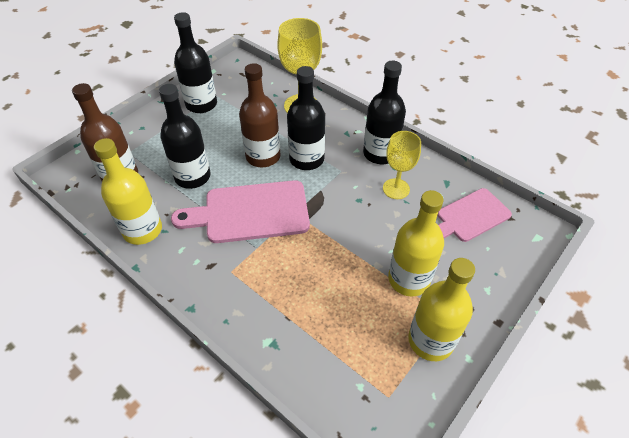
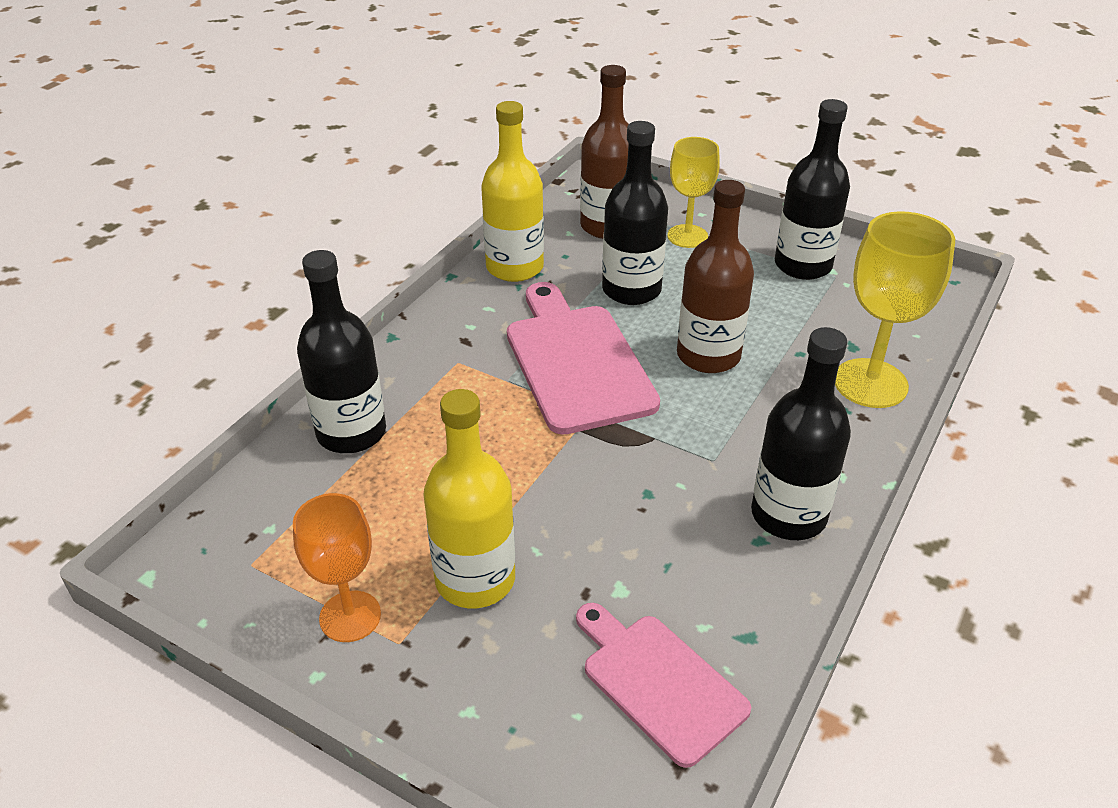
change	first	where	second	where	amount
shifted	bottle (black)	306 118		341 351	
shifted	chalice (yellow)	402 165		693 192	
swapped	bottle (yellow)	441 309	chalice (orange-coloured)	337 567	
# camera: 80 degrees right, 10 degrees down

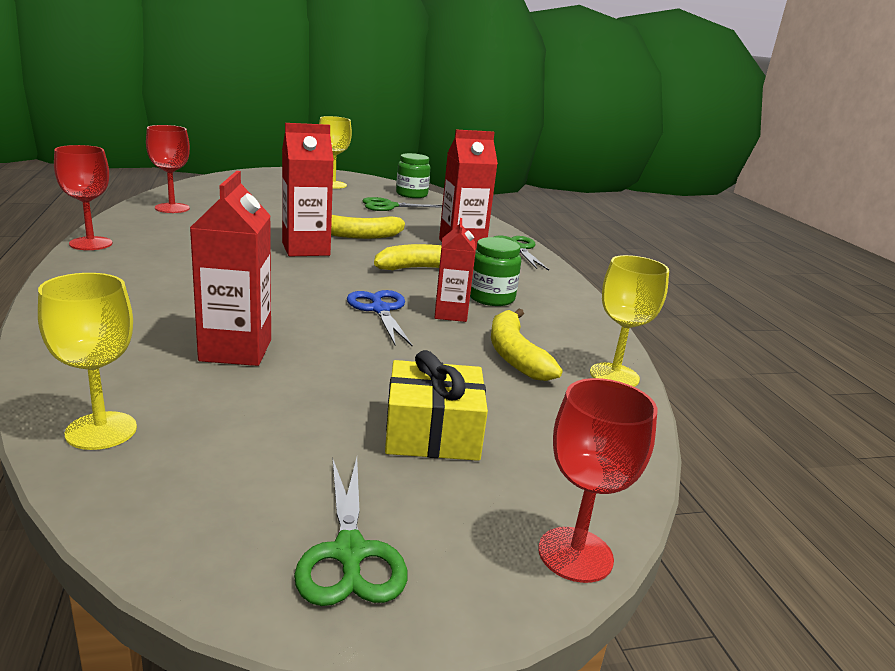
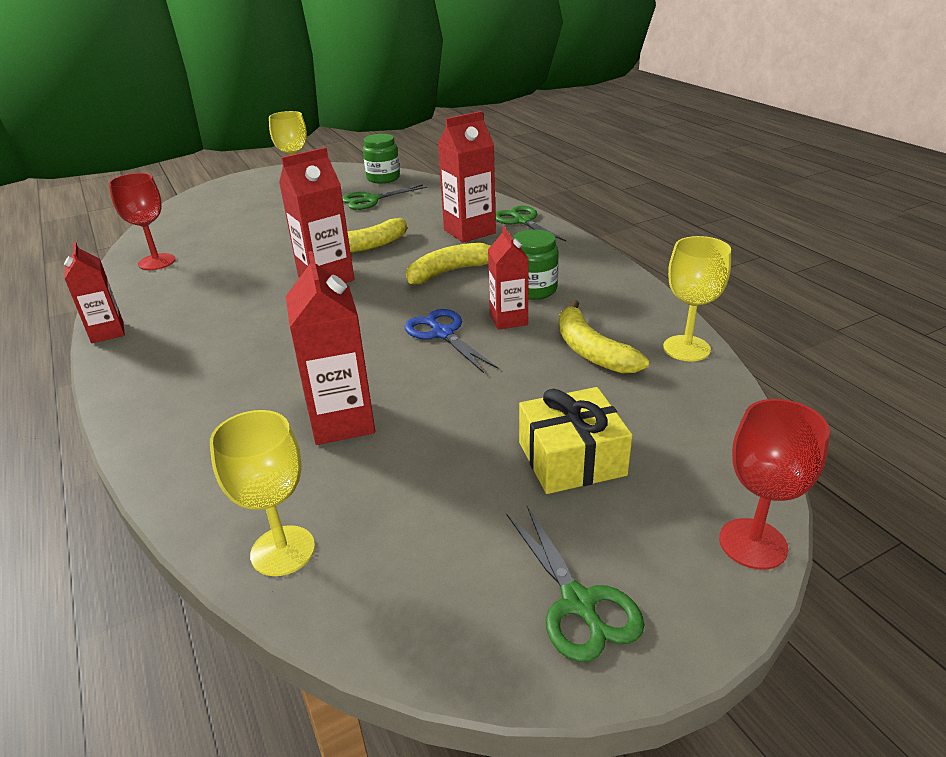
change	first	where	second	where	amount
swapped	chalice (scarlet)	83 197	juice carton (scarlet)	94 292	
# camera: 10 degrees left, 10 degrees up

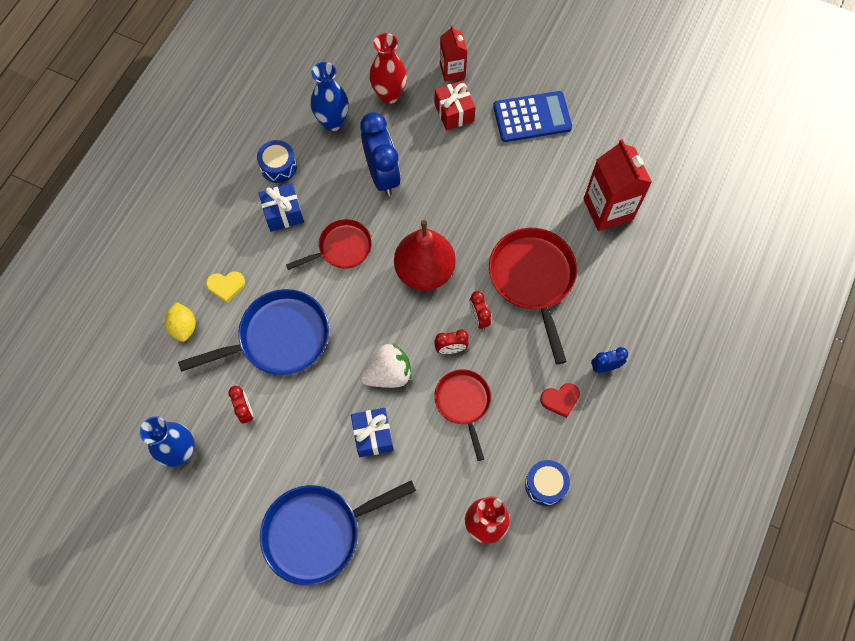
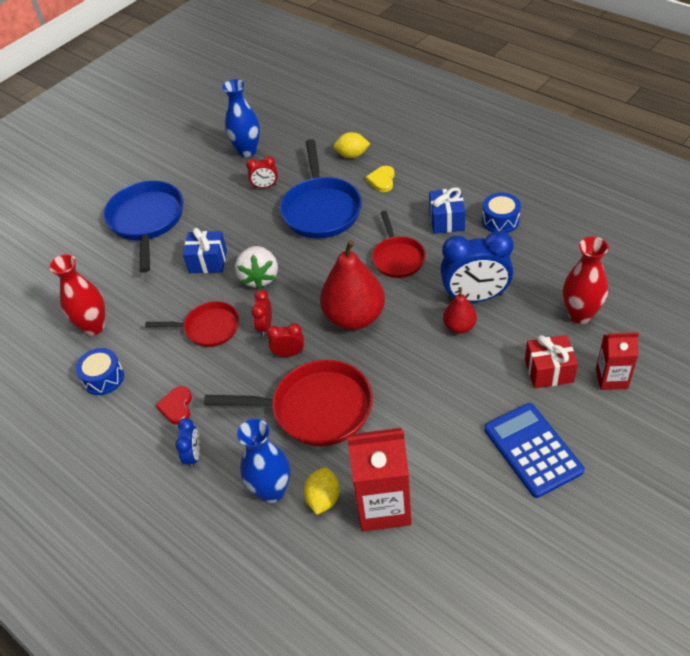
change	first	where	second	where	amount
shifted	vase (royal blue)	330 96		263 461	
rotated	pocket calculator (royal blue)	532 116		534 450	150 degrees clockwise
new			pear (scarlet)	460 310	
new			lemon (yellow)	322 491	
# camera: 110 degrees right, 20 degrees down

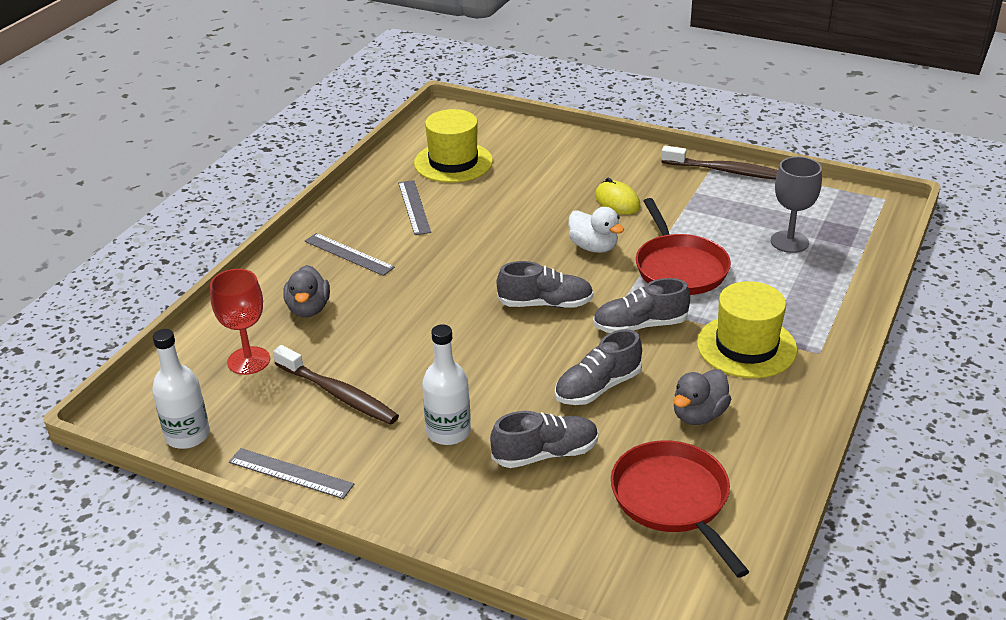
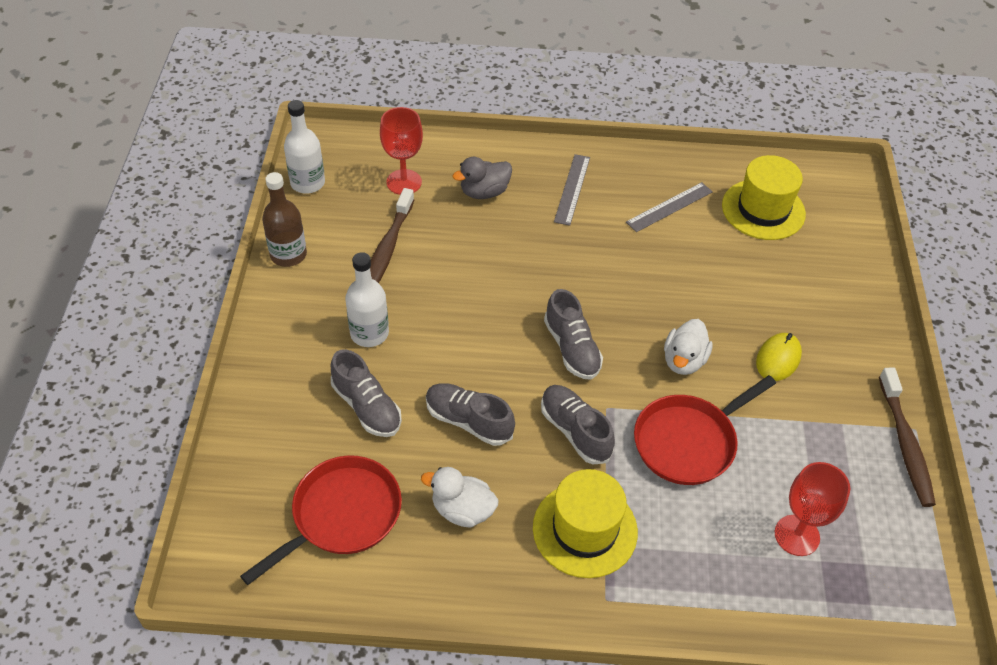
change	first	where	second	where	amount
repainted	chalice (grey)	796 204	chalice (scarlet)	812 509	
repainted	duck (grey)	702 397	duck (pure white)	459 497	
swapped	measuring stick (grey)	291 473	bottle (brown)	284 219	
# camera: 65 degrees right, 15 degrees up

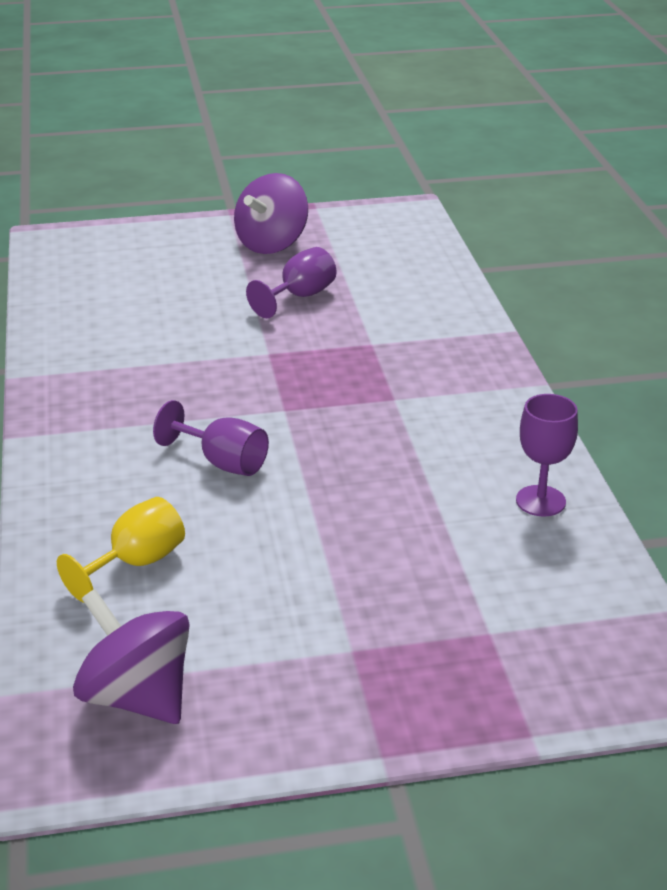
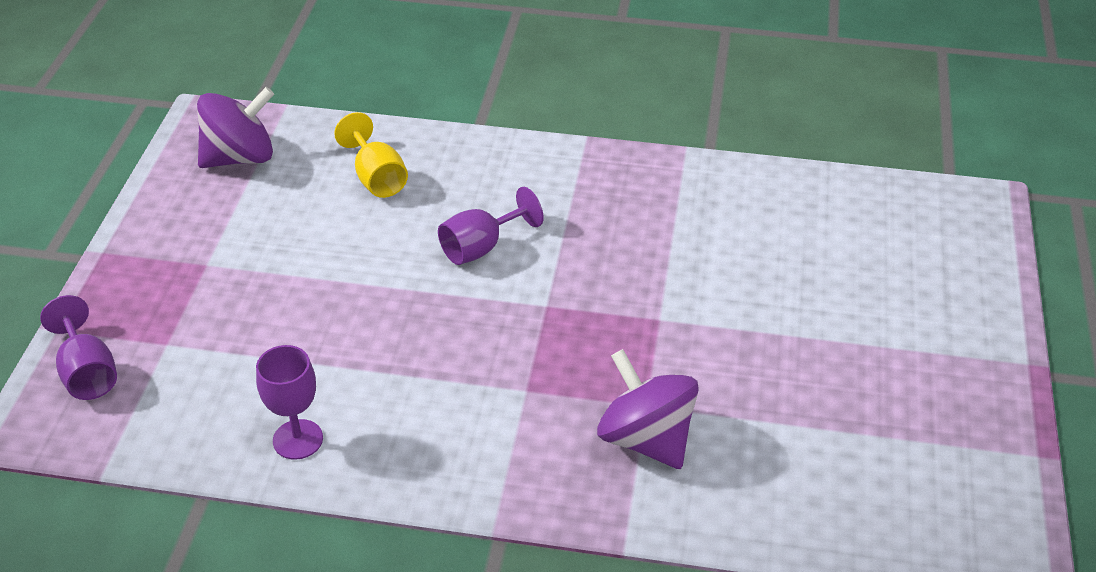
change	first	where	second	where	amount
shifted	toy top (purple)	271 213		648 409	
shifted	chalice (purple)	291 282		78 347	
# camera: 110 degrees right, 10 degrees up

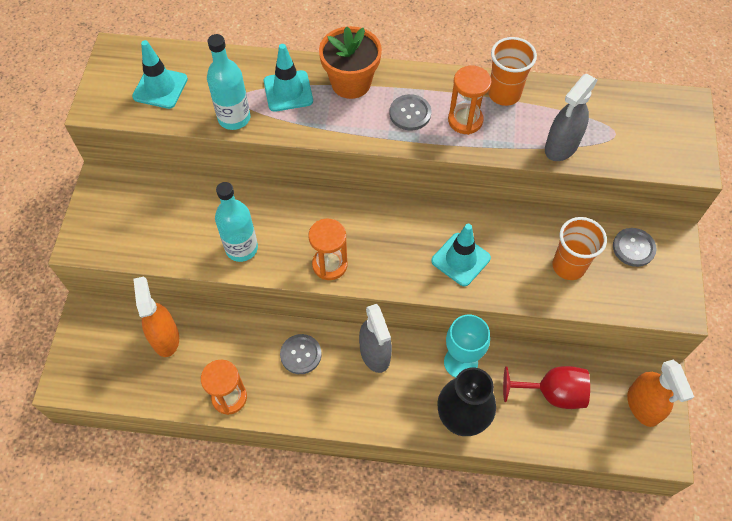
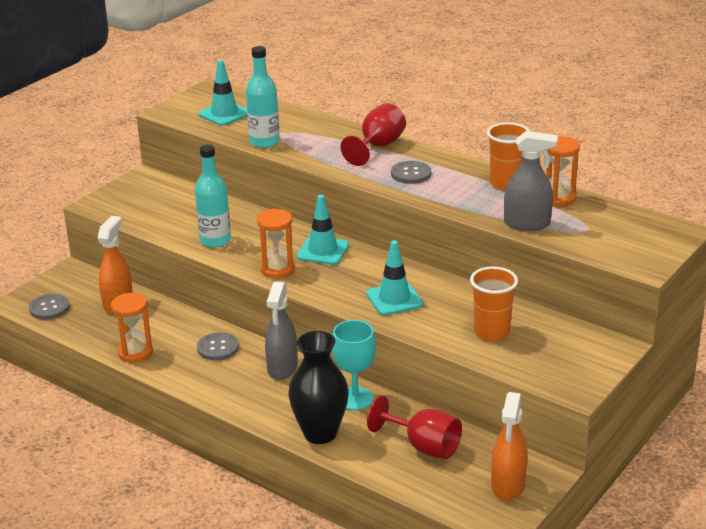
change	first	where	second	where	amount
swapped	plant pot (orange-coloured)	350 62	chalice (scarlet)	373 134	
shifted	road cone (aqua)	288 78		323 230	
shifted	sandglass (orange-coloured)	469 100		563 171	
rotated	spray bottle (grey)	571 117		531 181	150 degrees counterclockwise
shifted	button (grey)	635 247		49 307	
# camera: 30 degrees right, 30 degrees down

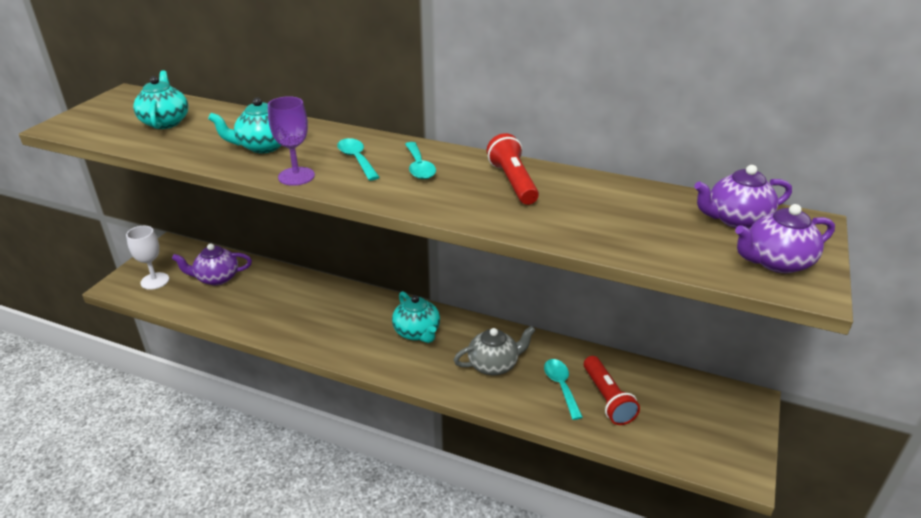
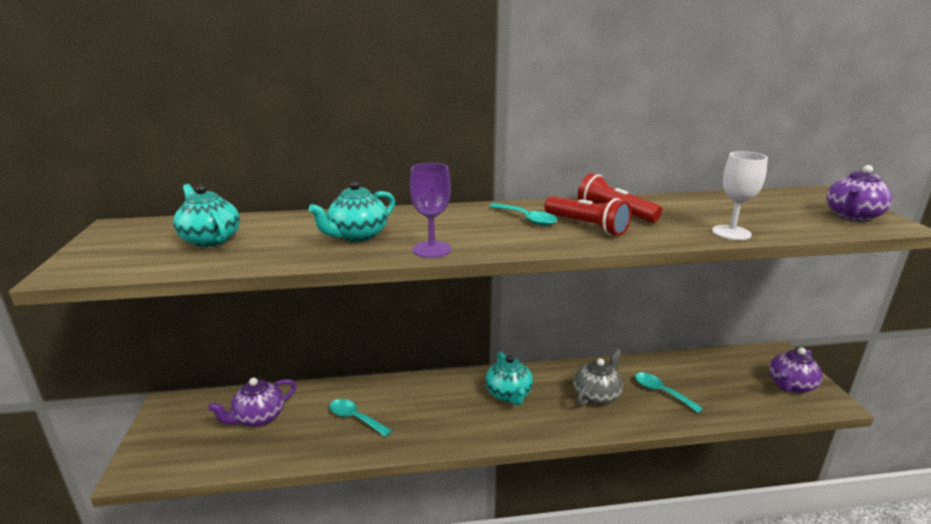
change	first	where	second	where	amount
shifted	spoon (aqua)	358 159		360 418	
shifted	china teapot (purple)	743 197		796 370	
shifted	chalice (pure white)	147 258		740 195	
rotated	china teapot (aqua)	416 317		509 378	45 degrees clockwise
shifted	torch (scarlet)	612 390		587 216	
# camera: 30 degrees left, 10 degrees down

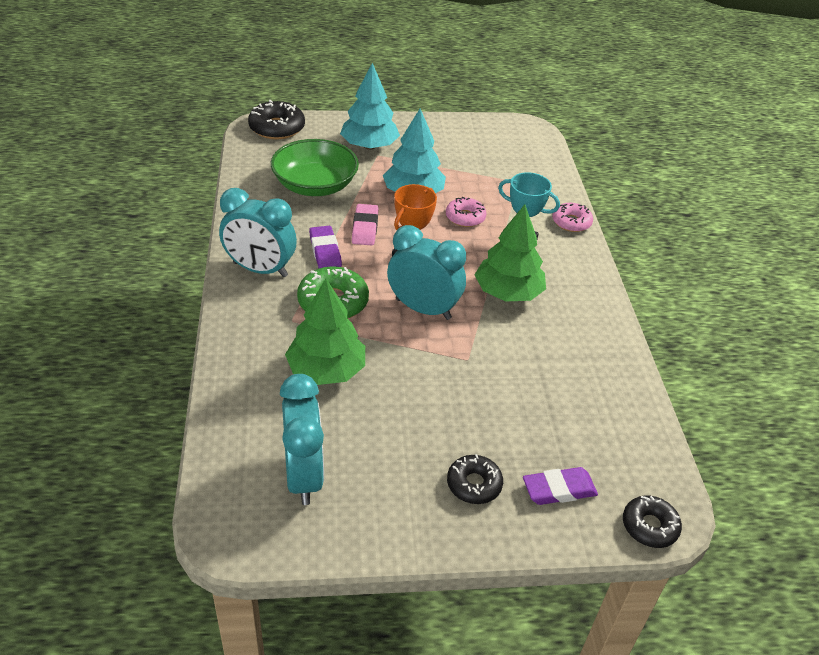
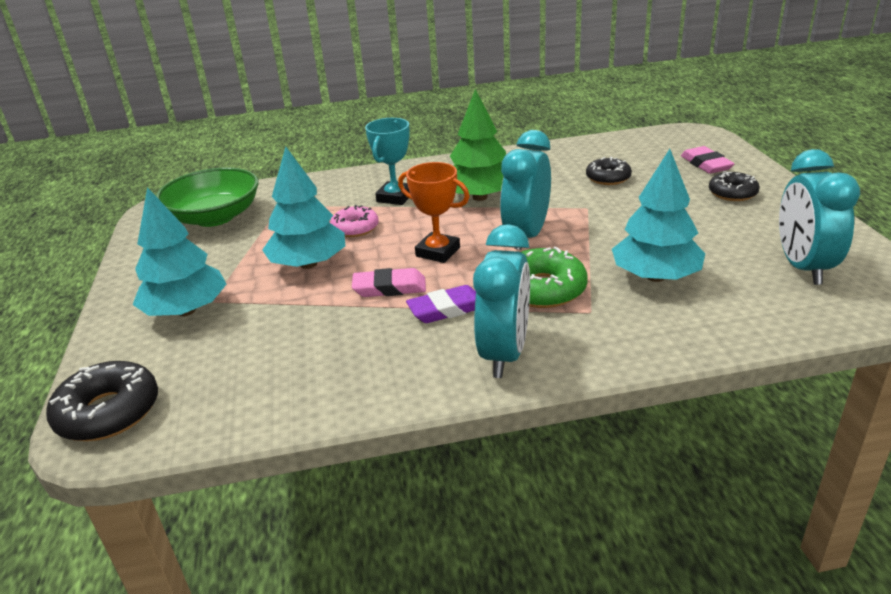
change	first	where	second	where	amount
shifted	serving bowl (emerald)	315 167		207 197	
gone	donut (pink)	572 217			
repainted	toy tree (emerald)	325 332	toy tree (aqua)	658 215	
rotated	clock (aqua)	302 439		819 217	75 degrees counterclockwise
repainted	eraser (purple)	560 486	eraser (pink)	708 160	
shifted	donut (black)	652 522		609 171	
# camera: 90 degrees left, 10 degrees down

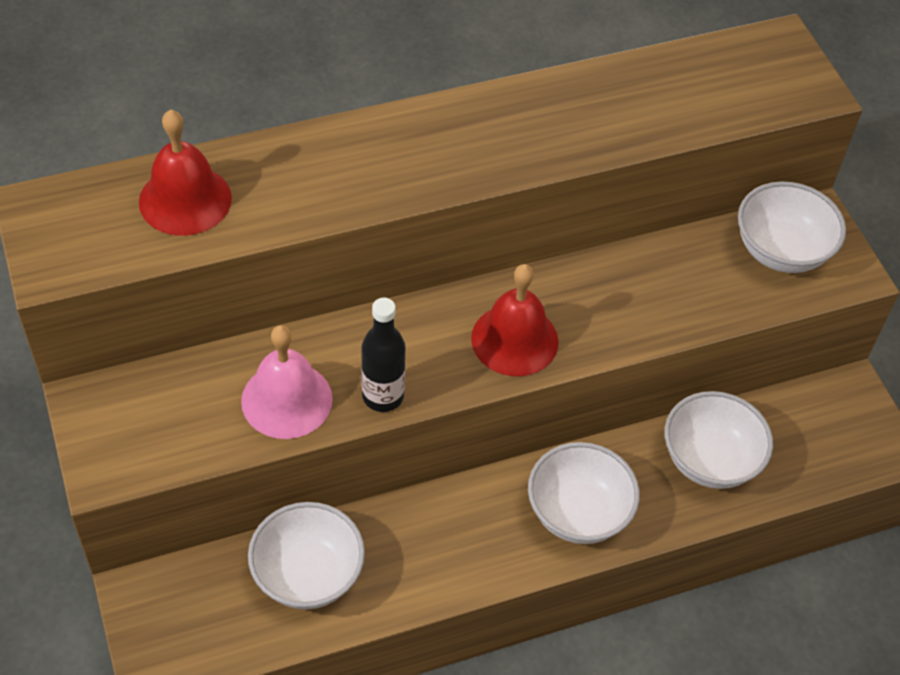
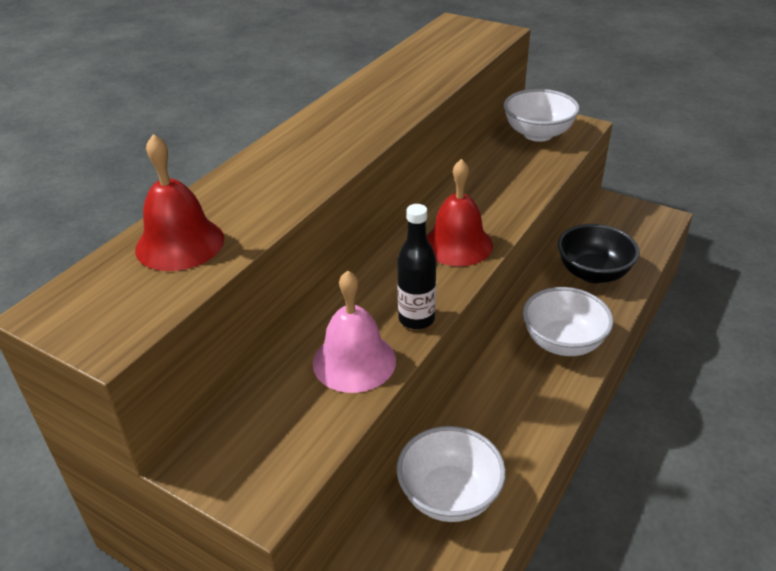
change	first	where	second	where	amount
repainted	serving bowl (pure white)	718 440	serving bowl (black)	599 253	
# camera: 35 degrees left, 15 degrees down

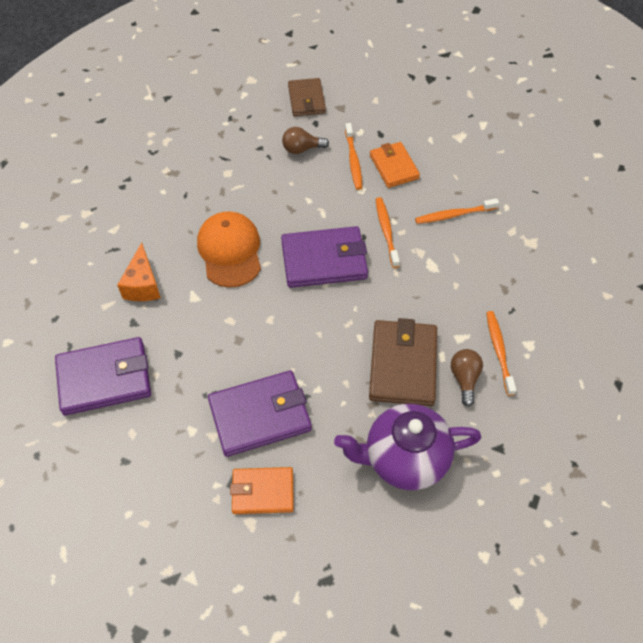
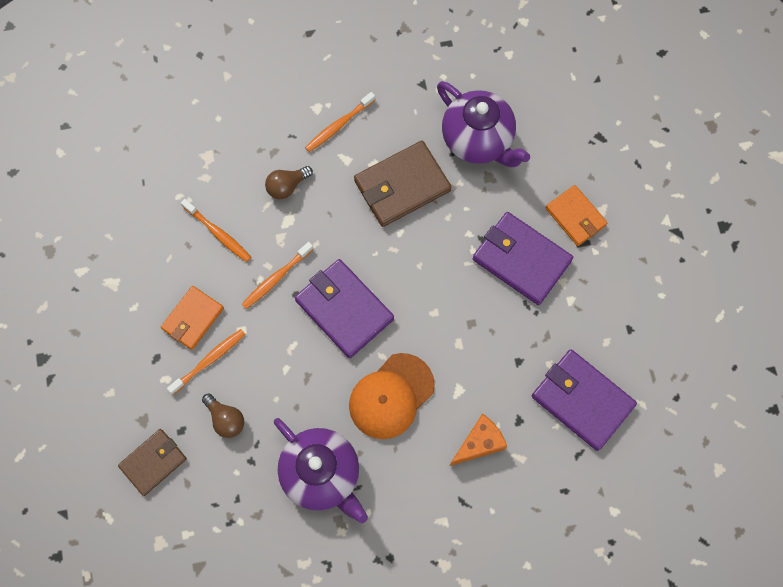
change	first	where	second	where	amount
shifted	bulb (brown)	467 378		289 182	
new			china teapot (purple)	321 470	
# camera: 125 degrees left, 15 degrees up

